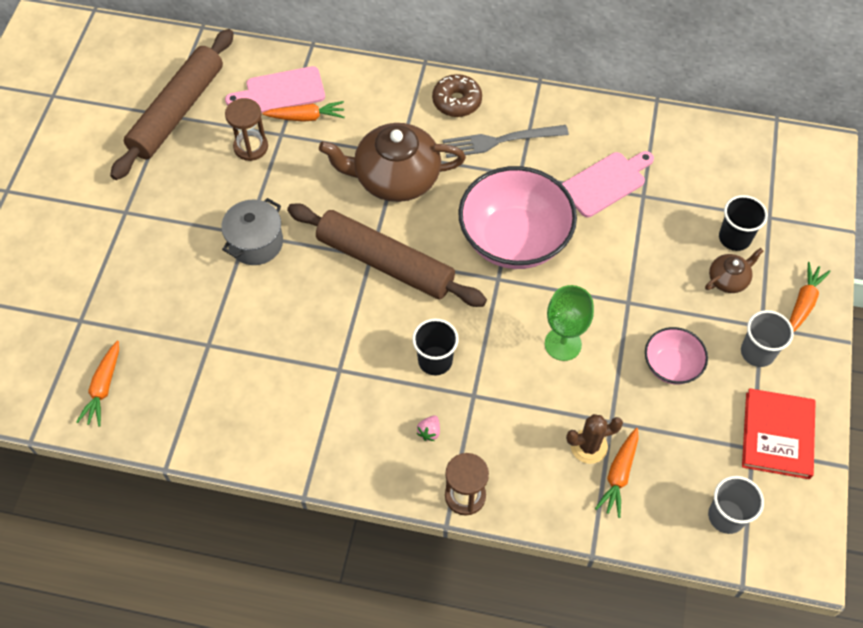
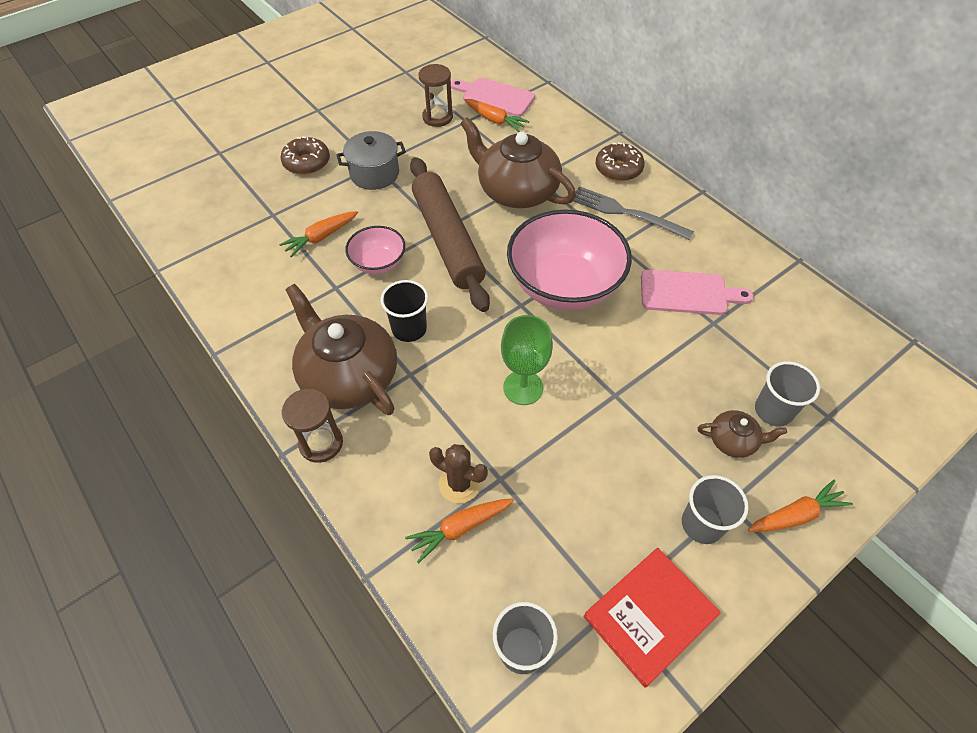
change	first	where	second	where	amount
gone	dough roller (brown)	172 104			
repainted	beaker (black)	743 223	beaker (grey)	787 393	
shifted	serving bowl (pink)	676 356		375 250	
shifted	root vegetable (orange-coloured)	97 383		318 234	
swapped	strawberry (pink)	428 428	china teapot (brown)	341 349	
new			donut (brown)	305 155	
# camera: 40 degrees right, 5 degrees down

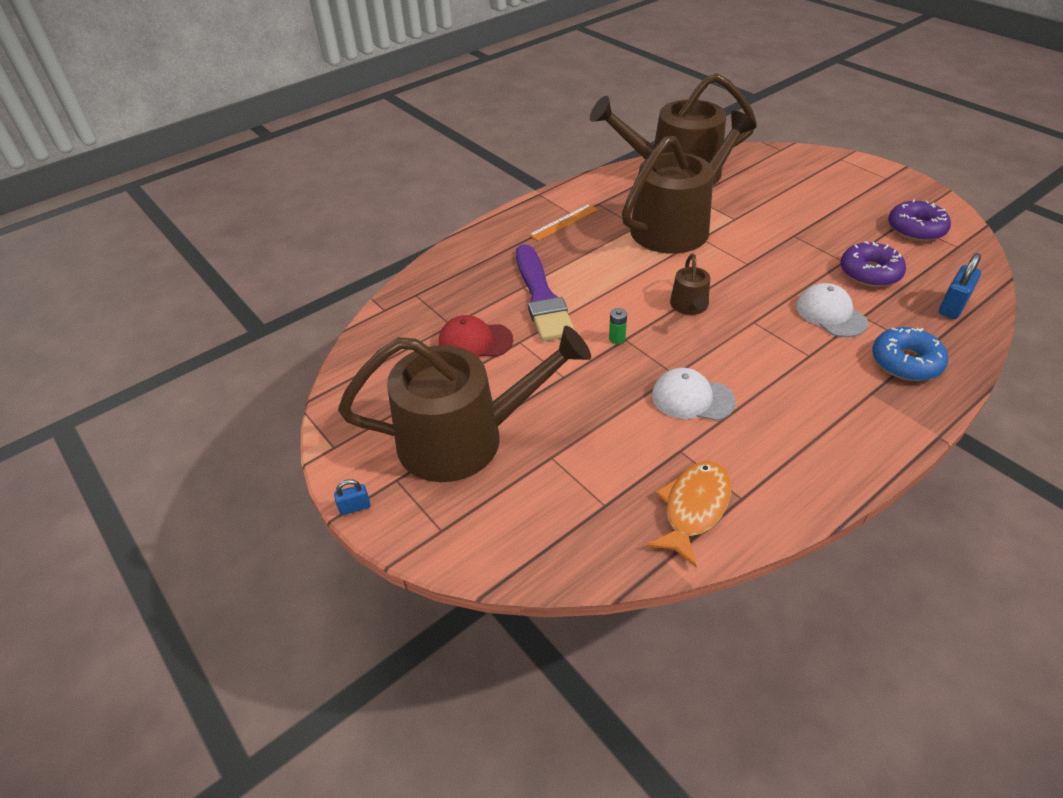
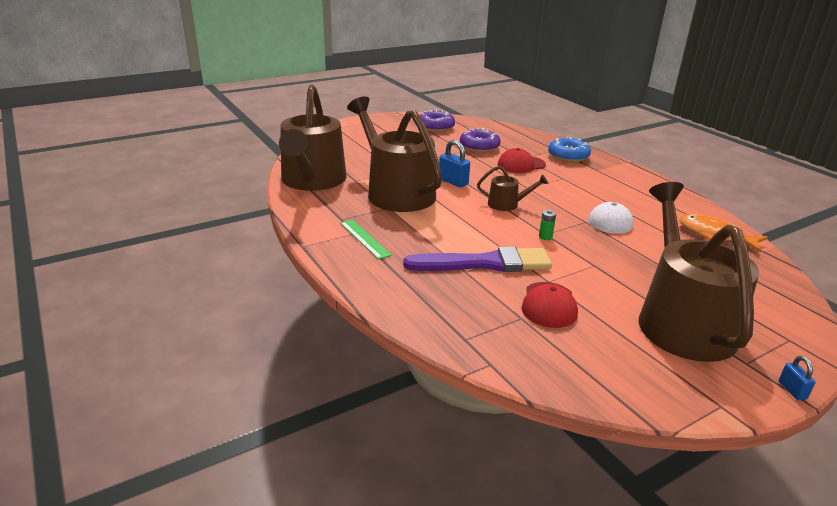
change	first	where	second	where	amount
repainted	measuring stick (orange-coloured)	564 222	measuring stick (emerald)	366 240	
shifted	small lock (royal blue)	960 286		454 163	
repainted	peaked cap (pure white)	832 310	peaked cap (scarlet)	522 160	
# camera: 85 degrees left, 15 degrees down

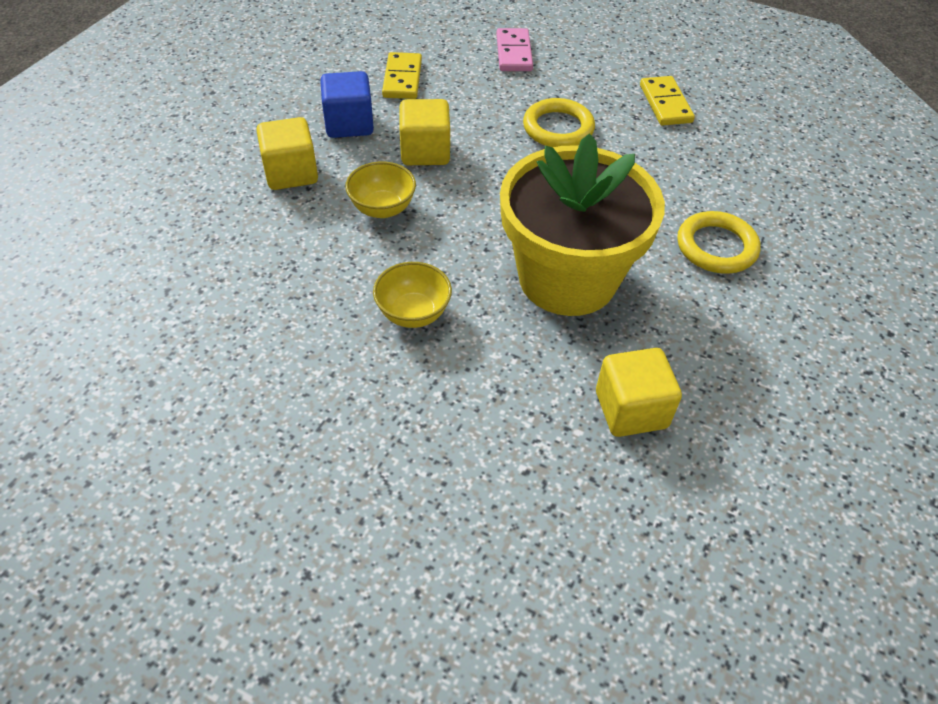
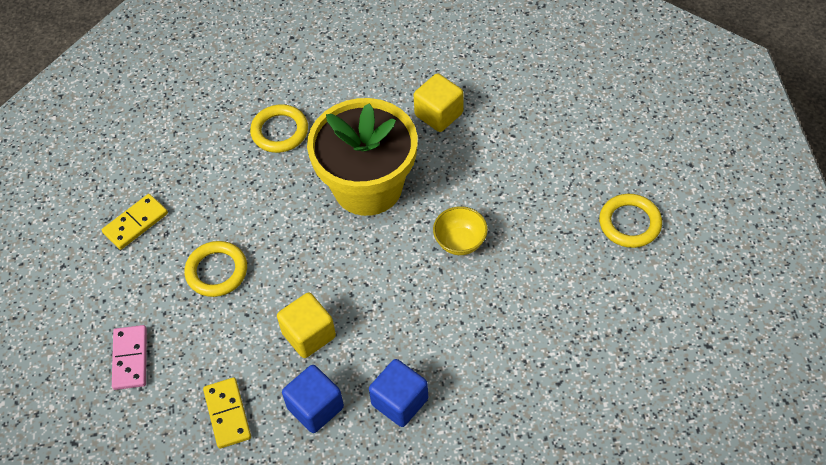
change	first	where	second	where	amount
rotated	domino tile (pink)	514 49		129 357	60 degrees counterclockwise
rotated	domino tile (yellow)	402 75		227 413	75 degrees counterclockwise
repainted	cube (yellow)	287 153	cube (royal blue)	398 393	
gone	serving bowl (yellow)	380 189			
new			torus (yellow)	630 221	
# camera: 120 degrees left, 5 degrees up

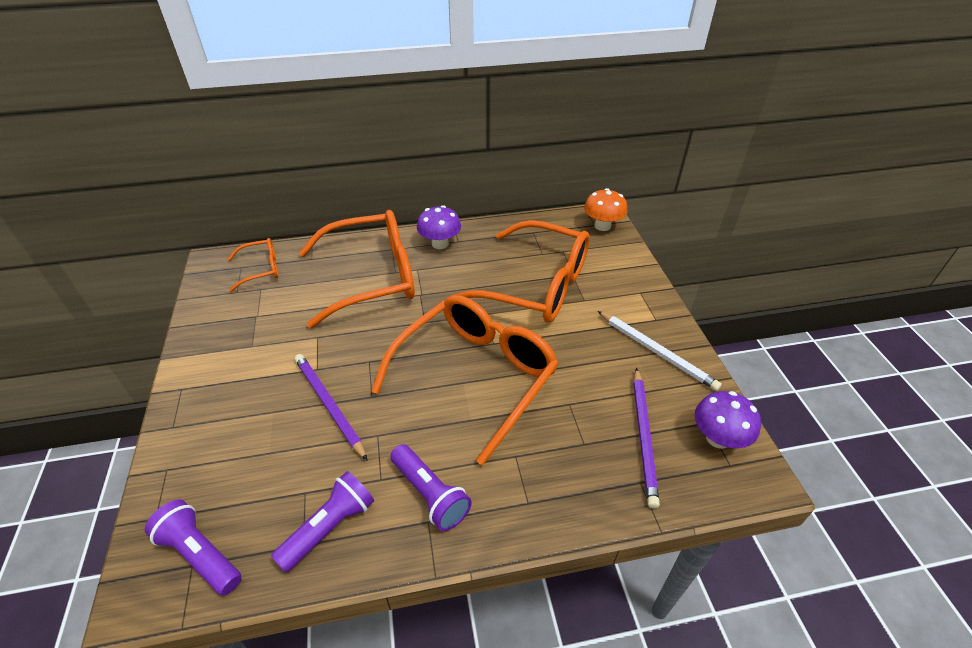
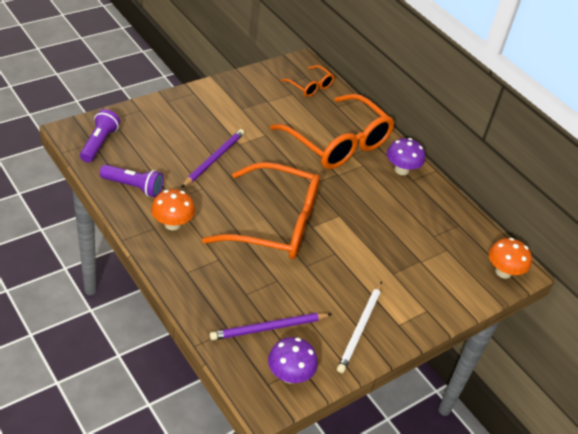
change	first	where	second	where	amount
gone	eyeglasses (orange-coloured)	520 271			
swapped	torch (purple)	431 487	mushroom (orange-coloured)	173 209	
# camera: 60 degrees right, 0 degrees up

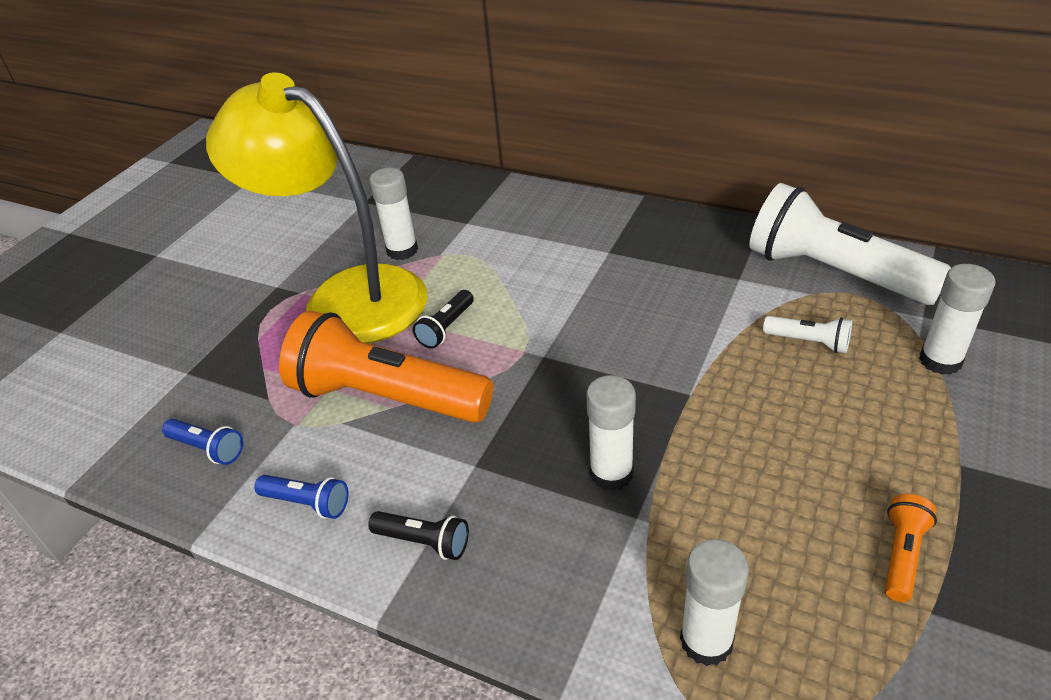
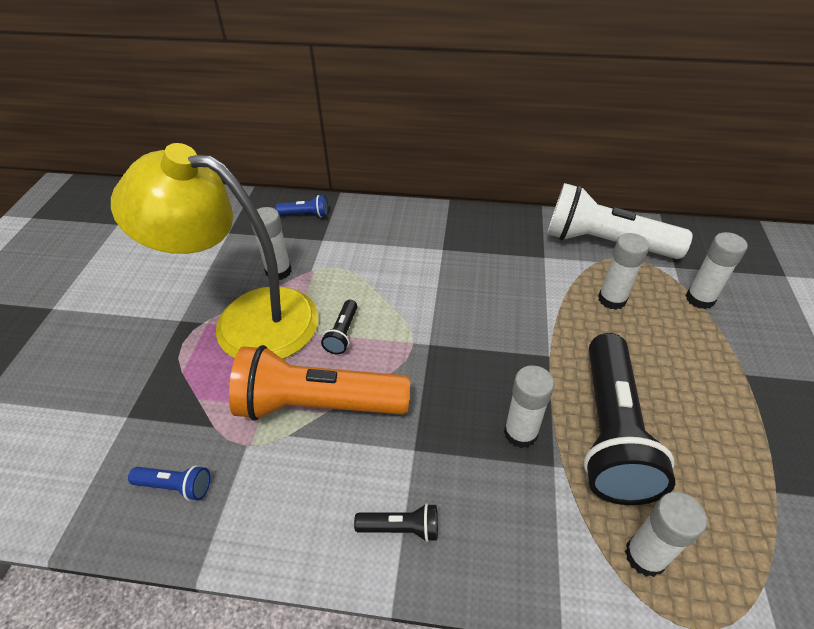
change	first	where	second	where	amount
swapped	torch (pure white)	807 334	glue stick (pure white)	623 271	
shifted	torch (royal blue)	301 497		302 206	
gone	torch (orange-coloured)	911 548			
new			torch (black)	629 419	
# camera: 20 degrees left, 5 degrees up

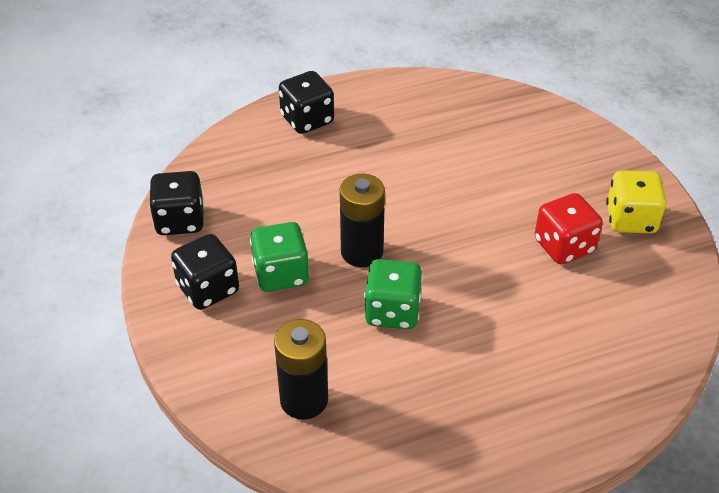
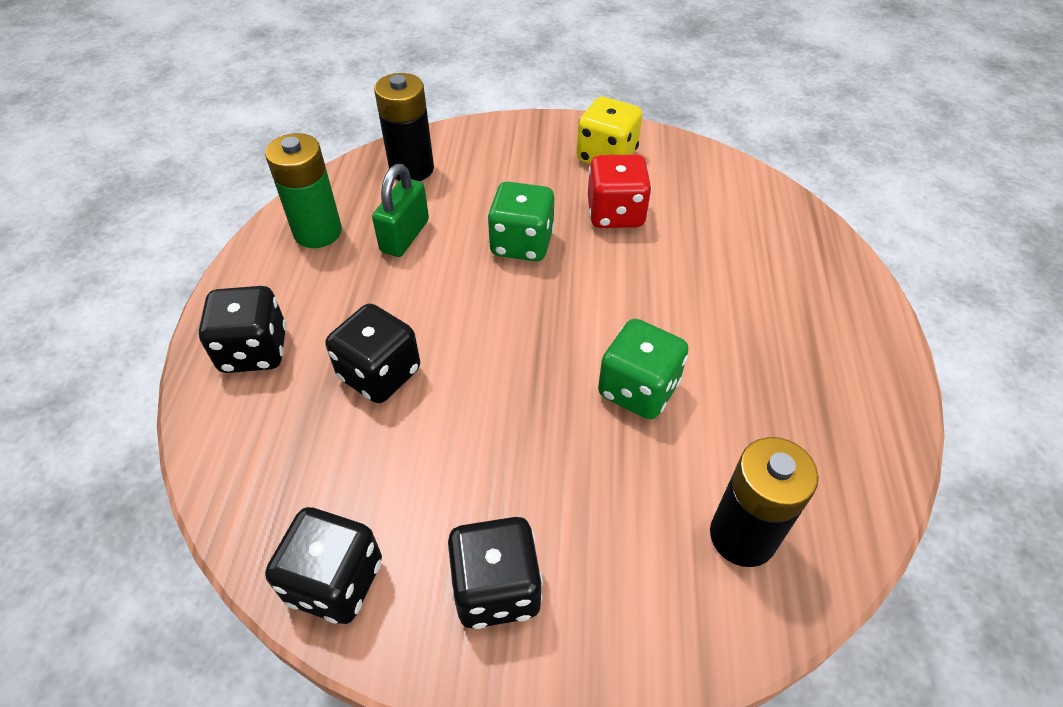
change	first	where	second	where	amount
shifted	battery (black)	362 220		404 127	
shifted	die (emerald)	280 257		521 221	
new			battery (emerald)	303 190	
new			small lock (emerald)	400 210	
new			die (black)	373 353	
# camera: 65 degrees left, 5 degrees up

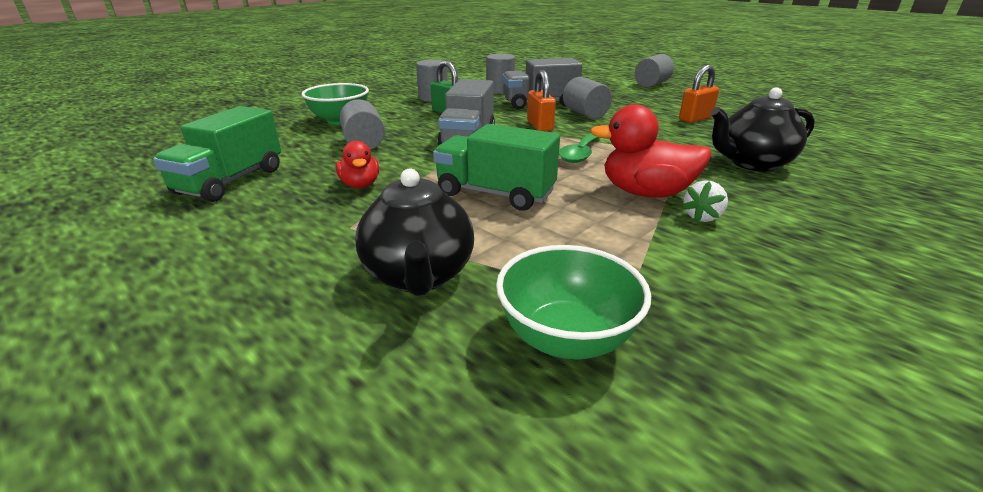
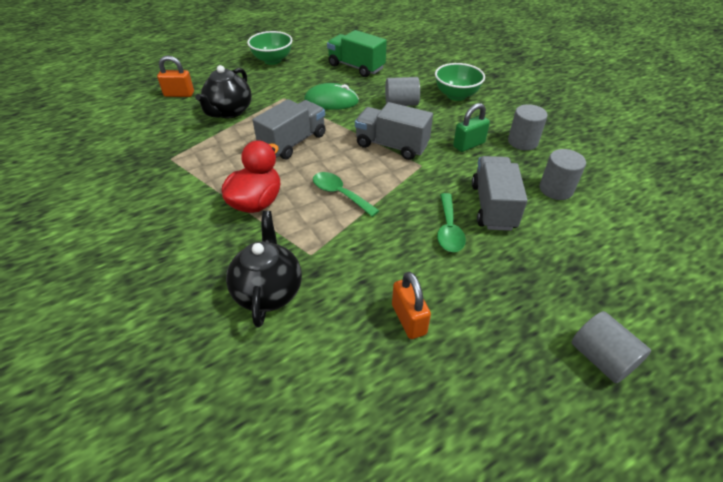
change	first	where	second	where	amount
shifted	small lock (orange-coloured)	541 100		175 76	
swapped	solid cylinder (grey)	587 98	spoon (emerald)	451 222	
repainted	lorry (emerald)	496 167	lorry (grey)	289 129	
swapped	duck (scarlet)	357 164	computer mouse (emerald)	331 96	
rotated	china teapot (black)	414 232		223 91	75 degrees counterclockwise
gone	strawberry (pure white)	705 201			
shifted	serving bowl (emerald)	573 302		269 48	
# camera: 105 degrees right, 15 degrees up

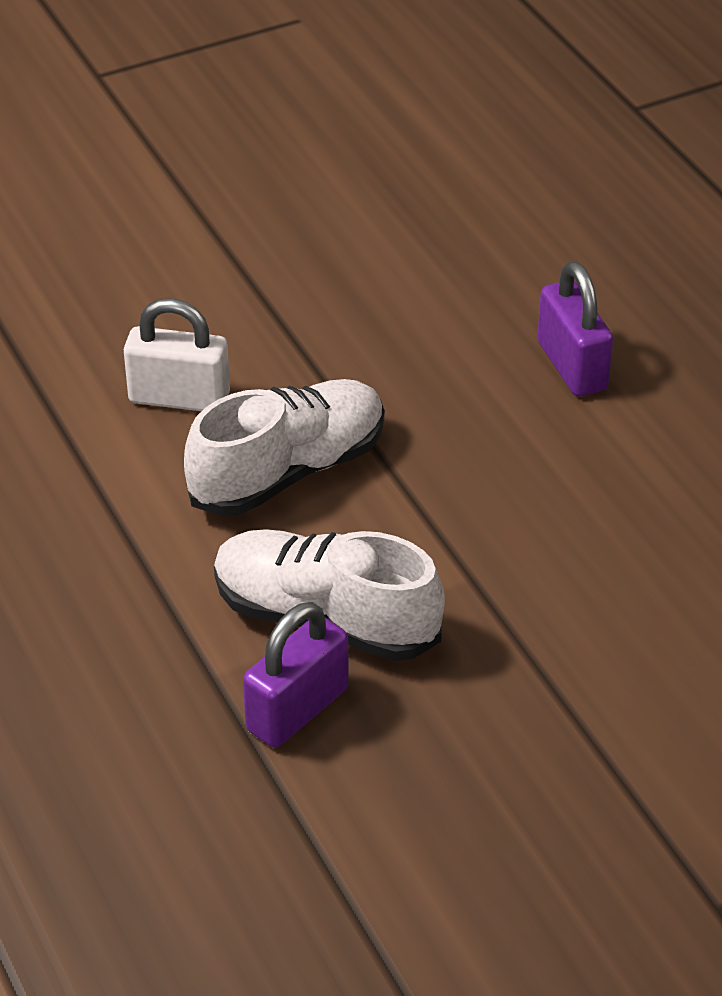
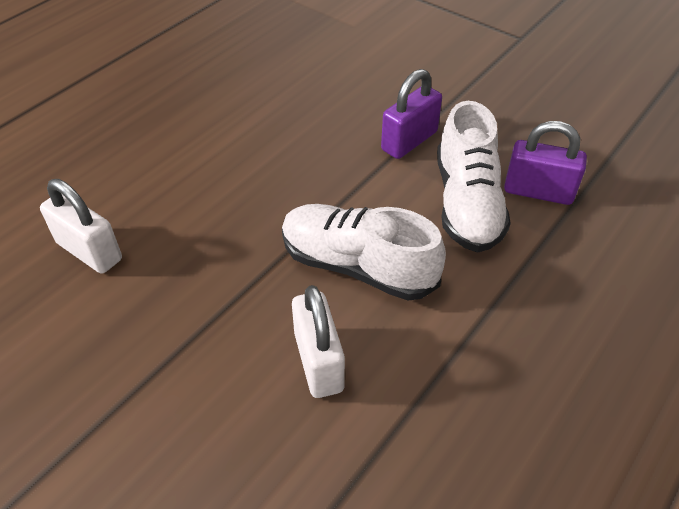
change	first	where	second	where	amount
shifted	small lock (purple)	575 328		411 114	
new			small lock (pure white)	81 226	
# camera: 115 degrees left, 5 degrees up

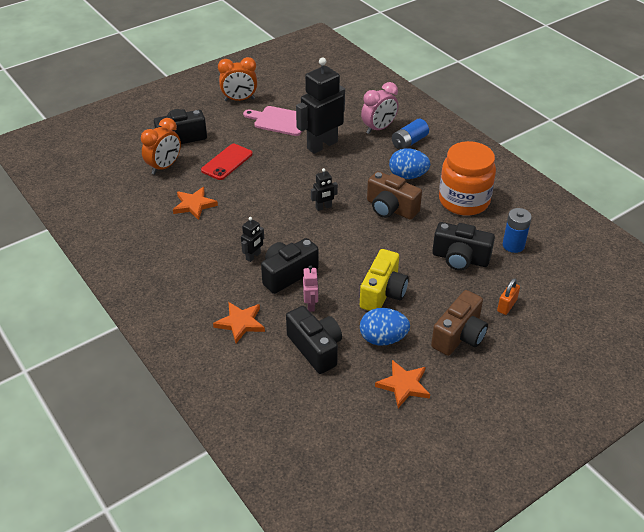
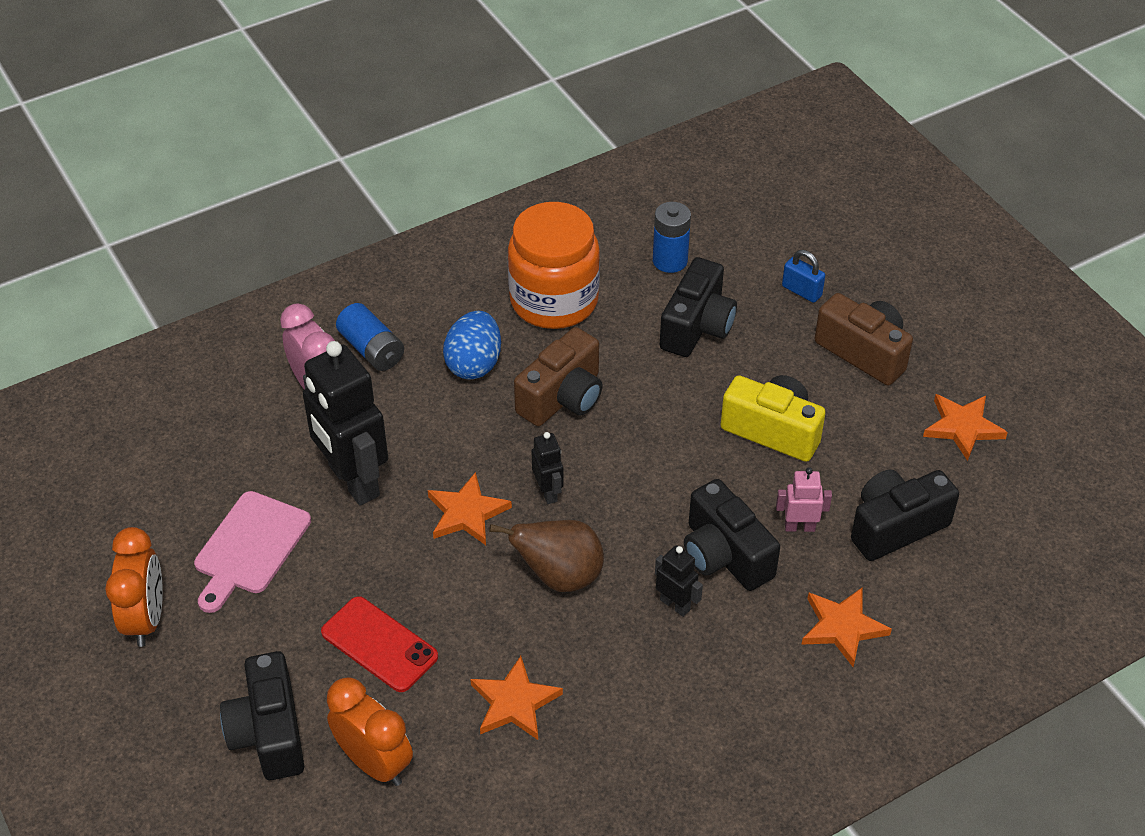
change	first	where	second	where	amount
repainted	small lock (orange-coloured)	508 296	small lock (royal blue)	803 276	
gone	egg (royal blue)	385 327			
new			star (orange-coloured)	470 508	
new			pear (brown)	546 556	
# camera: 85 degrees left, 5 degrees up

